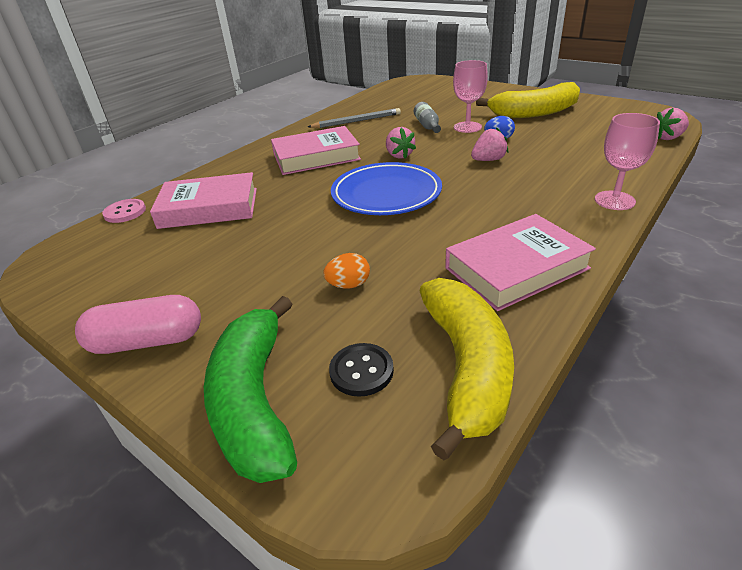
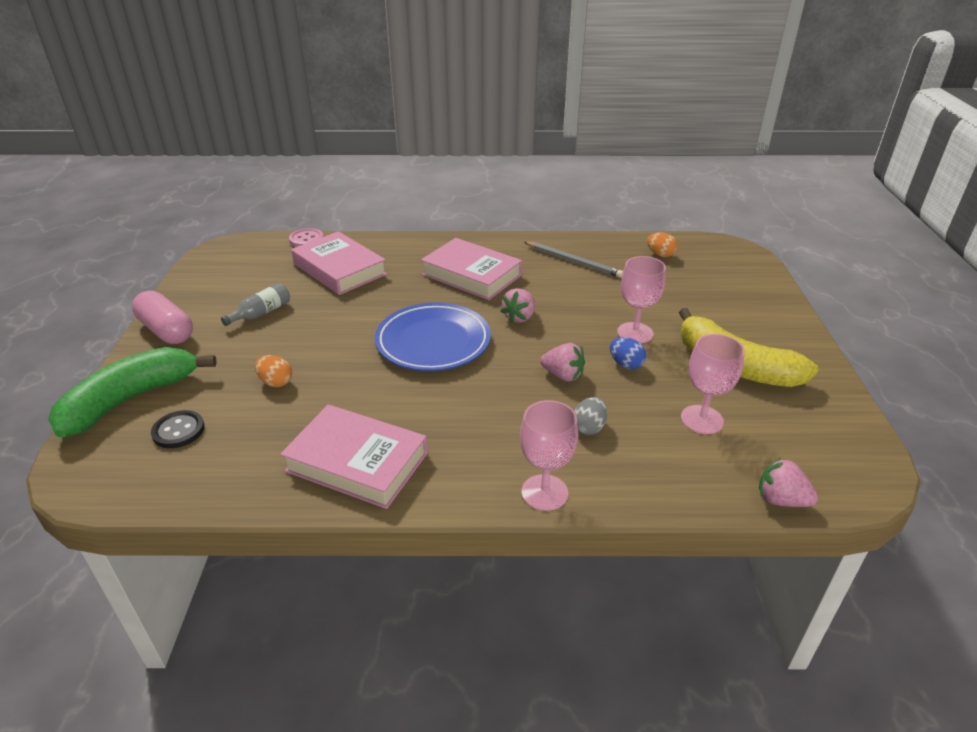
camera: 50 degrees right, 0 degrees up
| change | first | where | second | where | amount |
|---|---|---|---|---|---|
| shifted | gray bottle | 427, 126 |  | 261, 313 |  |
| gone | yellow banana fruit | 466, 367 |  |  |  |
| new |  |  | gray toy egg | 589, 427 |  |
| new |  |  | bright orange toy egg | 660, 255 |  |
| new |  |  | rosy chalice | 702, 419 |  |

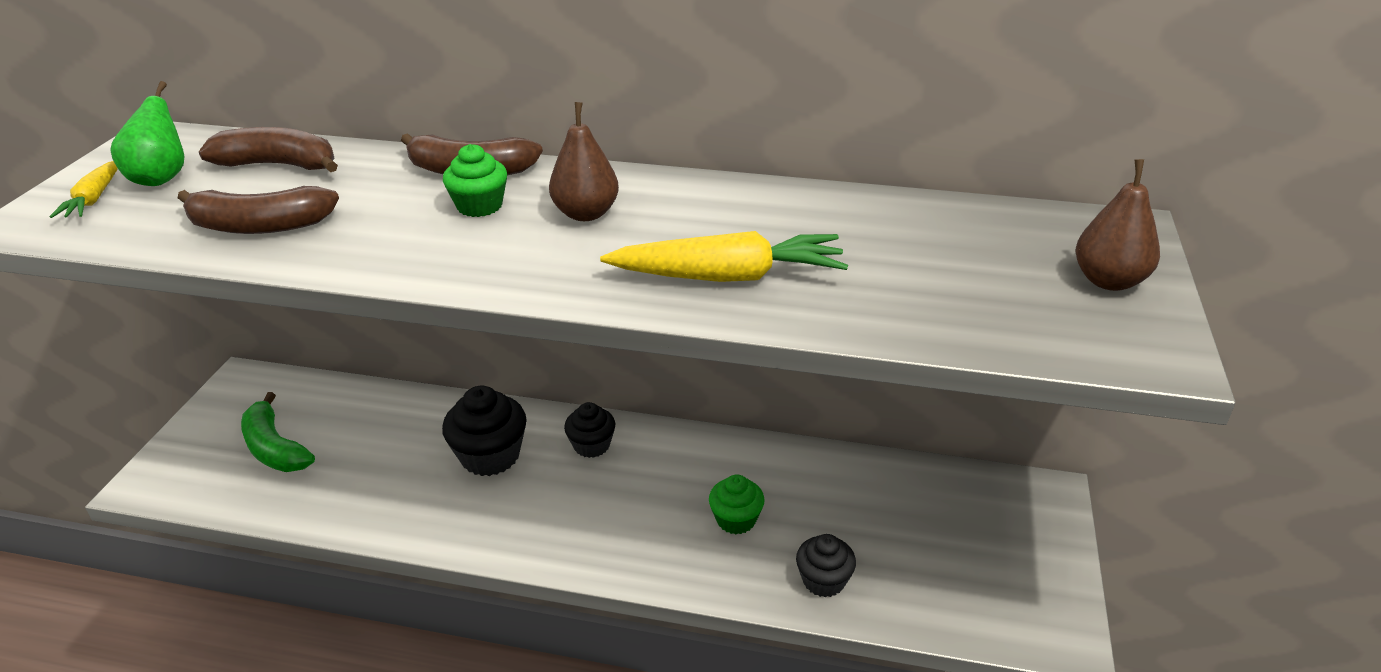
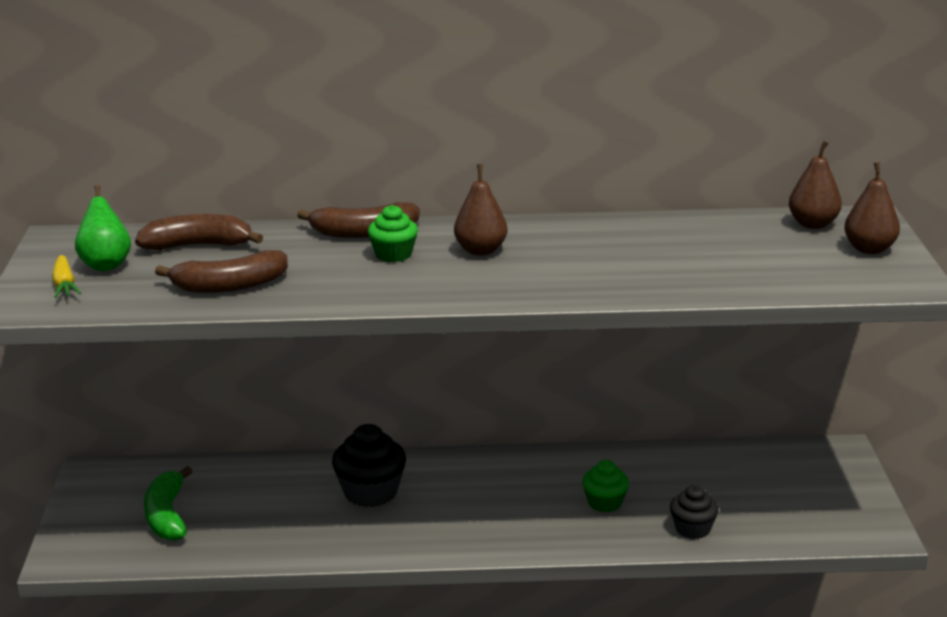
camera: 15 degrees left, 10 degrees down
| change | first | where | second | where | amount |
|---|---|---|---|---|---|
| rotated | green banana fruit | 275, 448 |  | 167, 516 | 45 degrees clockwise |
| gone | black cupcake | 591, 445 |  |  |  |
| gone | yellow carrot | 728, 276 |  |  |  |
| new |  |  | brown pear | 813, 224 |  |

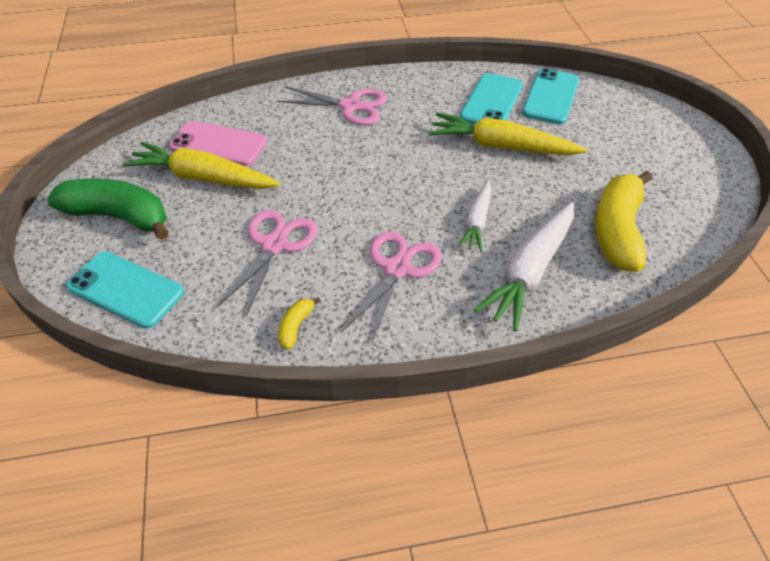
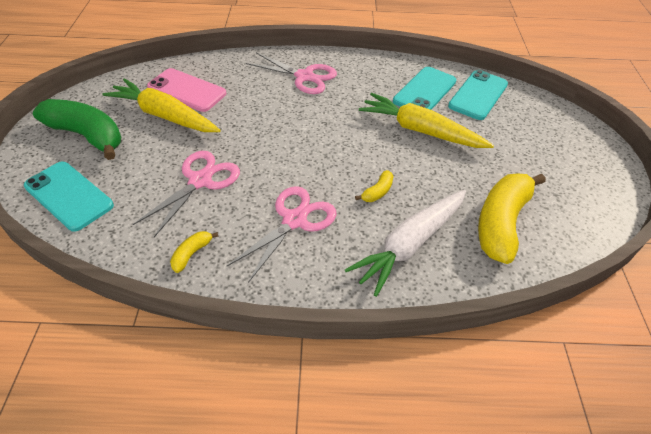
camera: 10 degrees right, 0 degrees up
| change | first | where | second | where | amount |
|---|---|---|---|---|---|
| swapped | pure white carrot | 477, 221 | yellow banana fruit | 377, 192 |  |

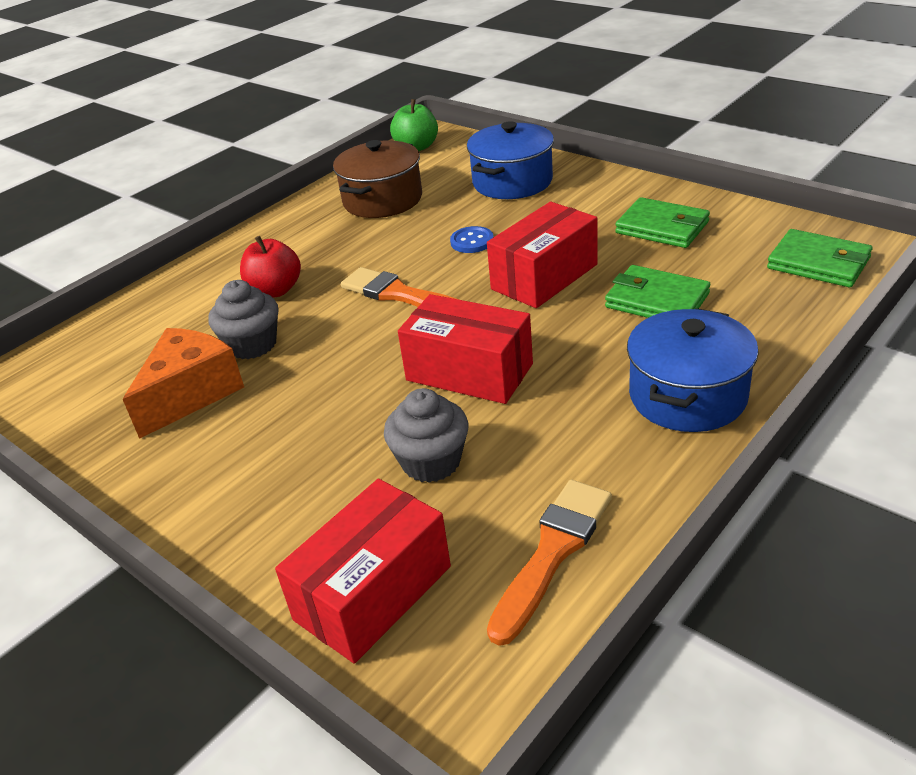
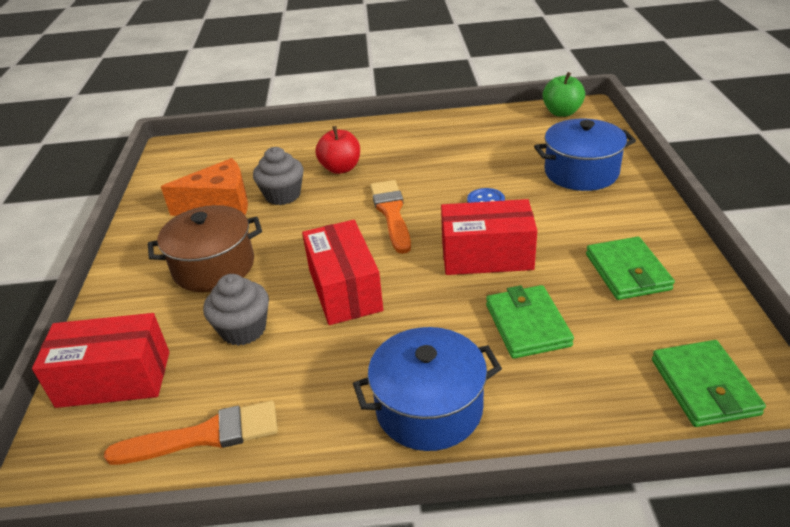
camera: 45 degrees right, 0 degrees up
| change | first | where | second | where | amount |
|---|---|---|---|---|---|
| shifted | brown pot | 382, 200 |  | 214, 267 |  |

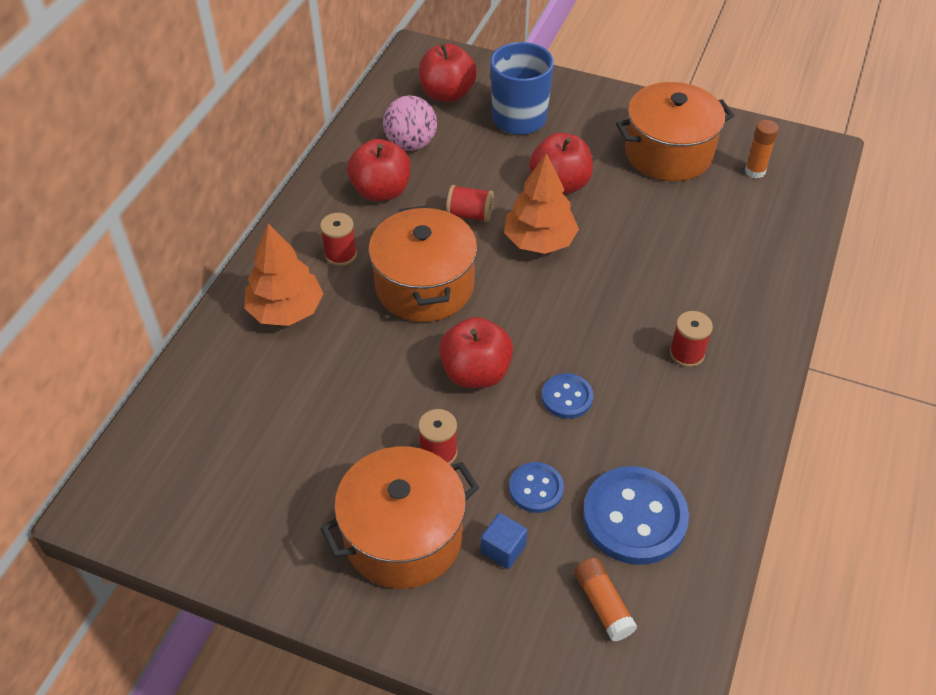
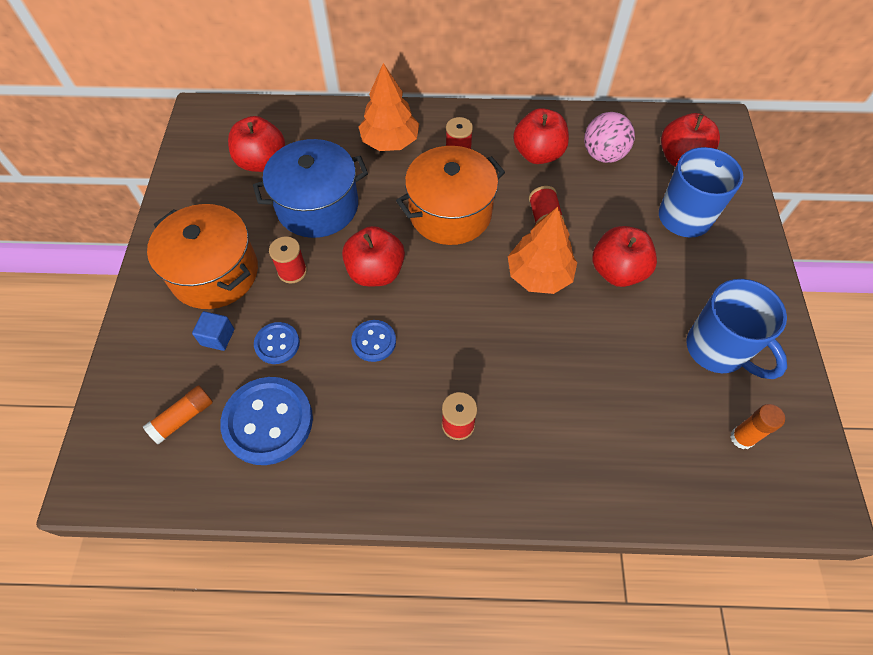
camera: 70 degrees right, 10 degrees up
| change | first | where | second | where | amount |
|---|---|---|---|---|---|
| swapped | bright orange pot | 668, 153 | royal blue mug | 717, 350 |  |
| new |  |  | scarlet toy apple | 262, 162 |  |
| new |  |  | royal blue pot | 317, 206 |  |

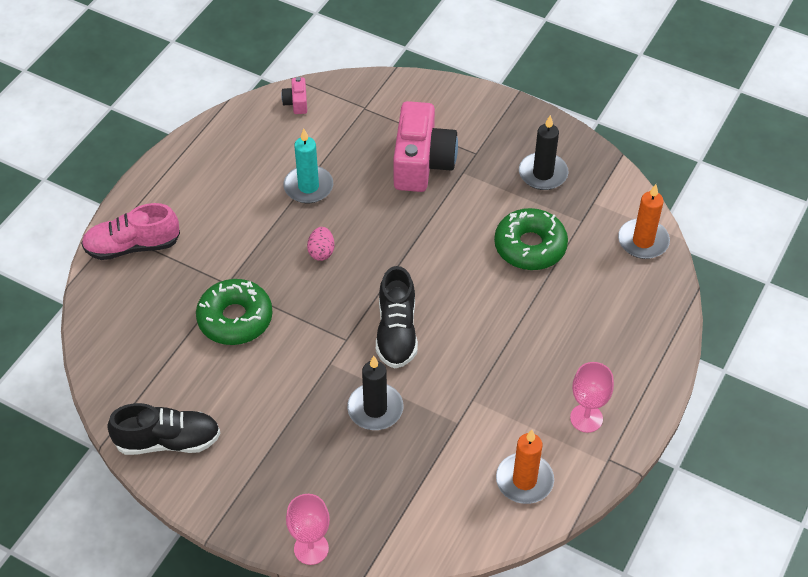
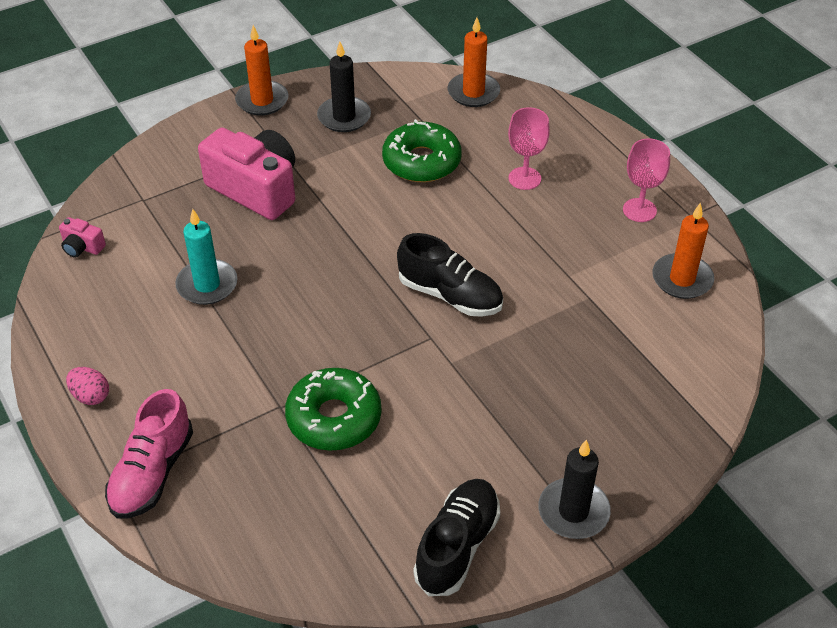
camera: 60 degrees left, 5 degrees down
| change | first | where | second | where | amount |
|---|---|---|---|---|---|
| shifted | rosy chalice | 311, 548 |  | 524, 178 |  |
| shifted | rosy toy egg | 321, 252 |  | 91, 396 |  |
| shifted | black wax candle | 375, 409 |  | 573, 511 |  |
| new |  |  | bright orange wax candle | 262, 101 |  |

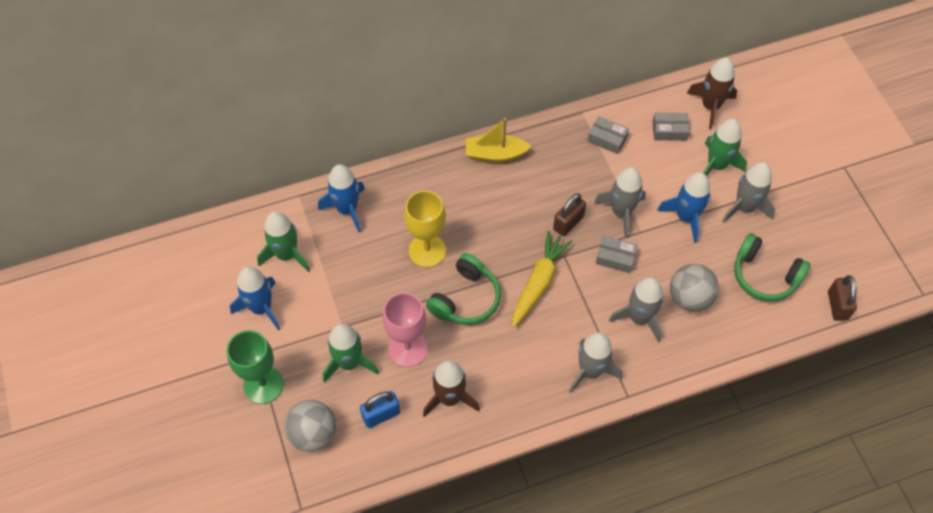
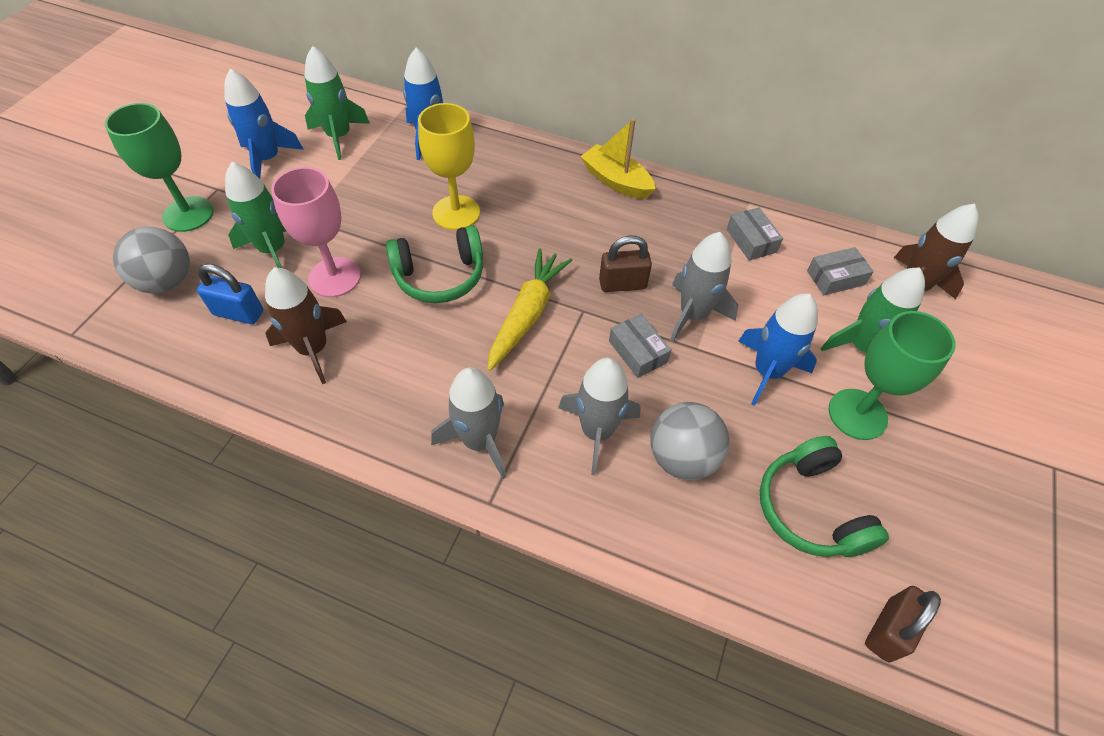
camera: 40 degrees right, 5 degrees down
| change | first | where | second | where | amount |
|---|---|---|---|---|---|
| rotated | yellow carrot | 538, 282 |  | 527, 314 | 45 degrees counterclockwise |
| rotated | gray parcel | 669, 130 |  | 835, 278 | 60 degrees counterclockwise |
| swapped | gray spaceship | 744, 207 | green chalice | 857, 414 |  |

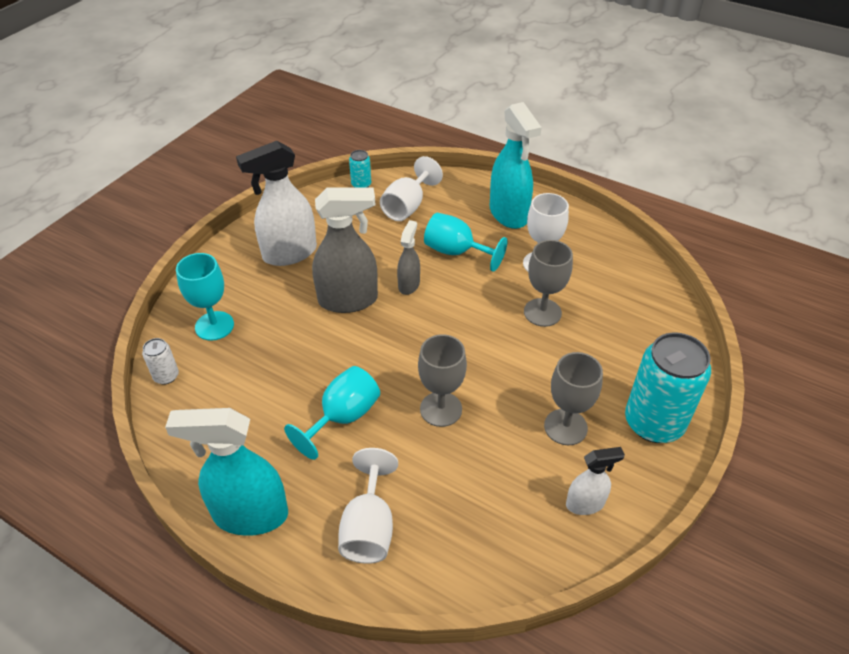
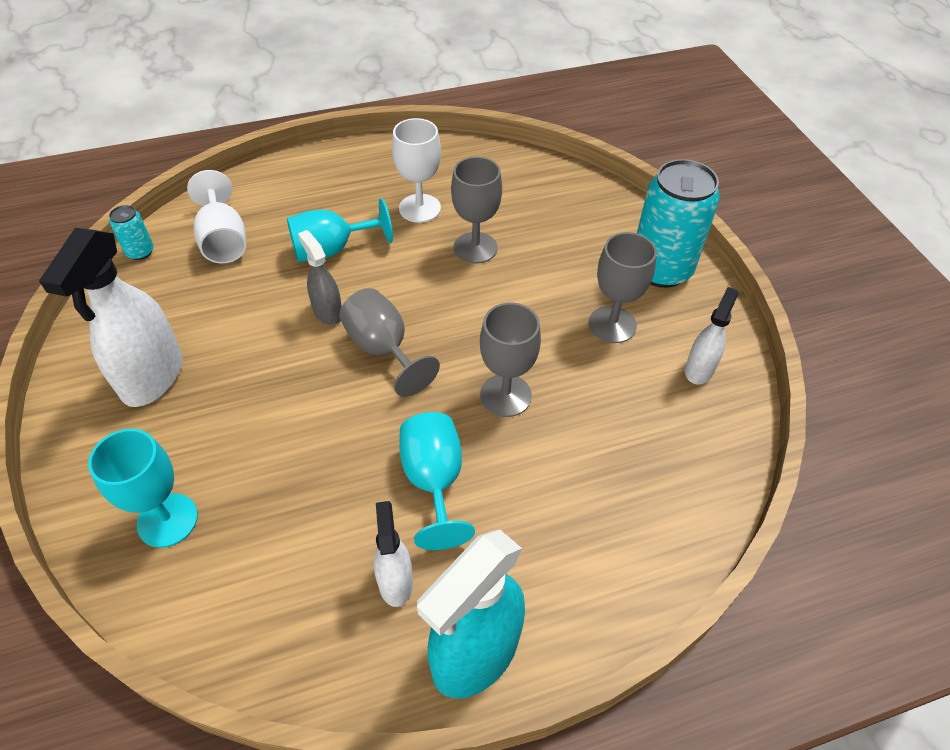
camera: 50 degrees left, 5 degrees up
| change | first | where | second | where | amount |
|---|---|---|---|---|---|
| gone | pure white soda can | 166, 376 |  |  |  |
| gone | gray spray bottle | 348, 300 |  |  |  |
| gone | pure white chalice | 369, 527 |  |  |  |
| gone | teal spray bottle | 508, 214 |  |  |  |
| new |  |  | gray chalice | 383, 349 |  |
| new |  |  | pure white spray bottle | 395, 581 |  |

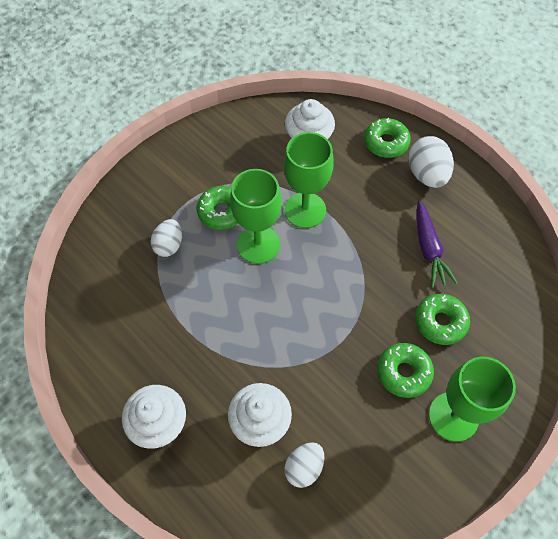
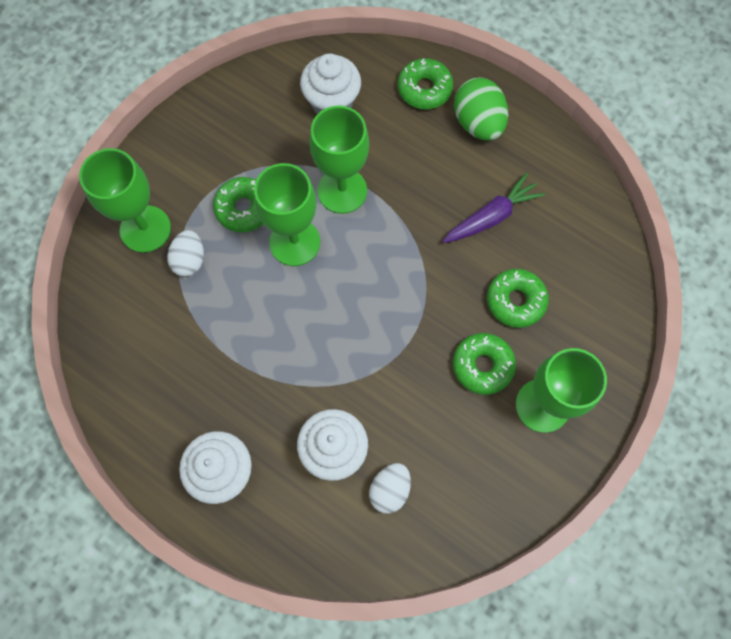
camera: 10 degrees left, 10 degrees up
| change | first | where | second | where | amount |
|---|---|---|---|---|---|
| repainted | pure white toy egg | 426, 175 | green toy egg | 478, 123 |  |
| rotated | violet carrot | 429, 249 |  | 492, 216 | 105 degrees counterclockwise |
| new |  |  | green chalice | 145, 229 |  |

